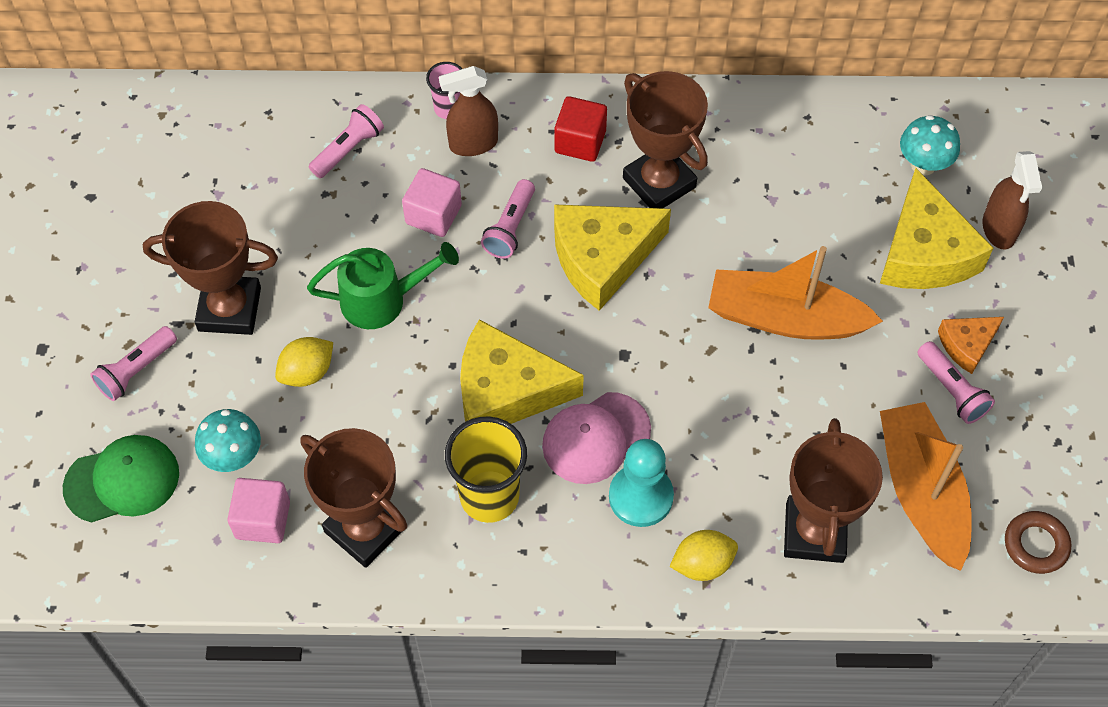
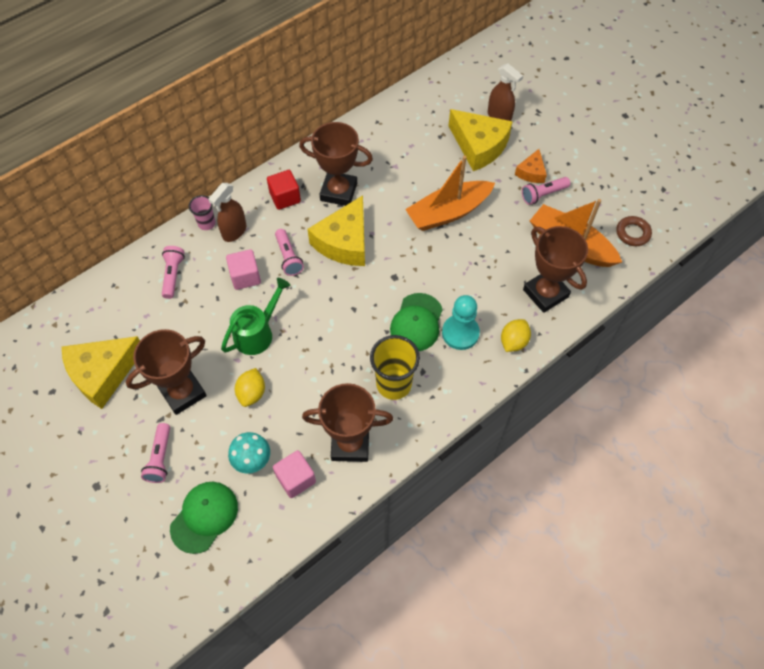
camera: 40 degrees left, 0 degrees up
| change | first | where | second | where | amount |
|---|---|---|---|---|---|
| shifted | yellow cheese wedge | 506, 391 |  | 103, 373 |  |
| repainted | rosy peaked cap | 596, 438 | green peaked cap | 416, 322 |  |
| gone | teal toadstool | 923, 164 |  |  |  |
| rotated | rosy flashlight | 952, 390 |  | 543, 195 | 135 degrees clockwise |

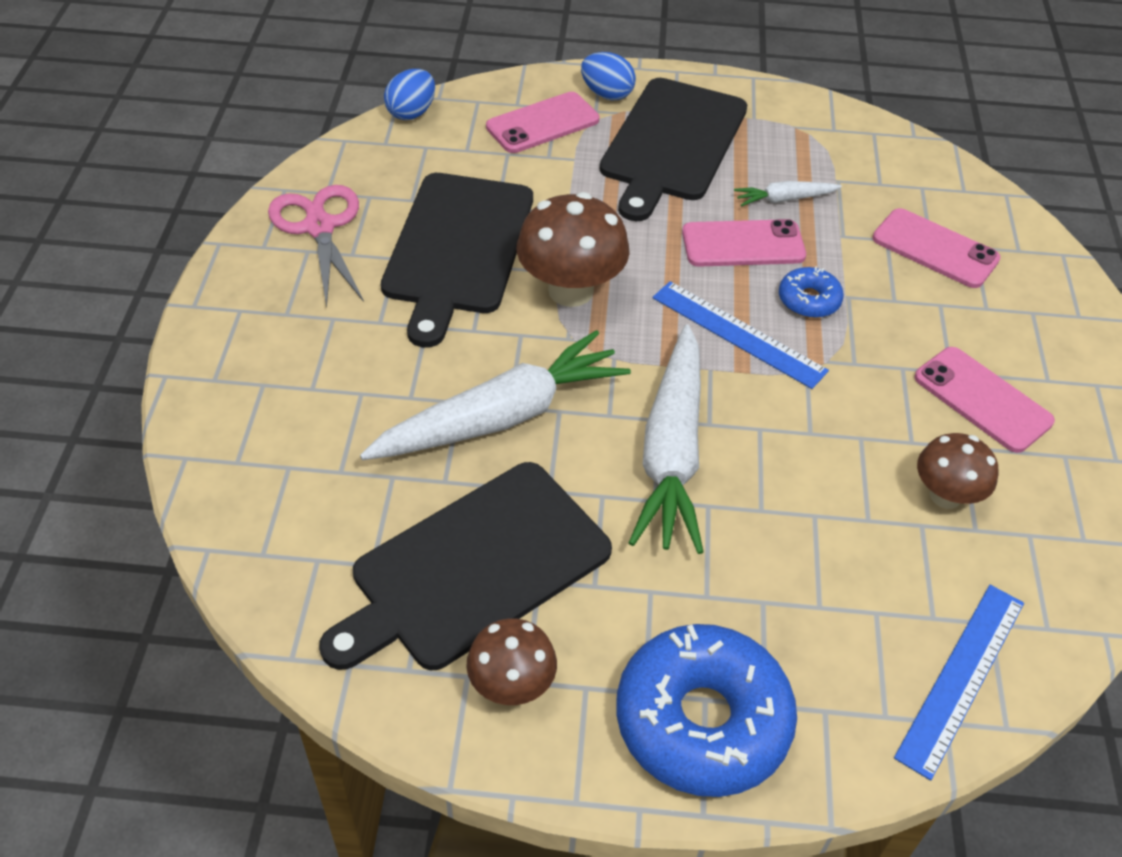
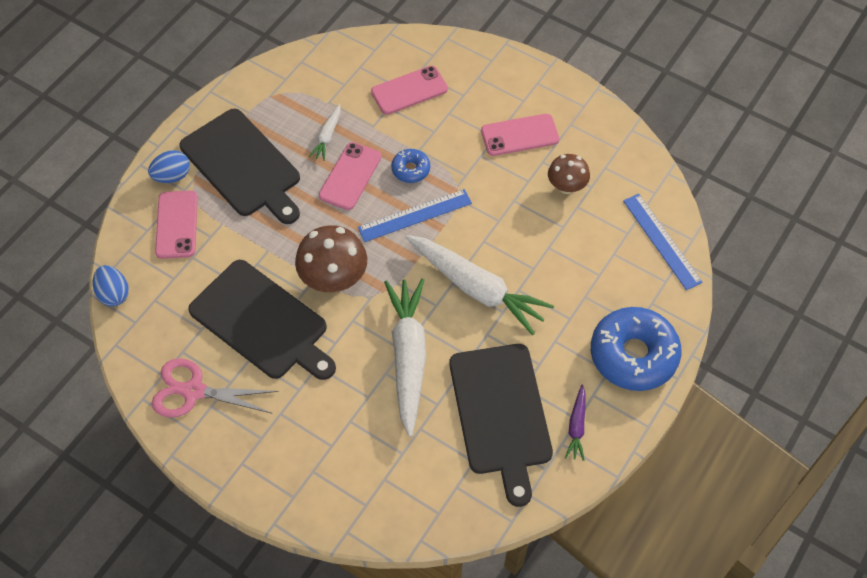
camera: 60 degrees left, 10 degrees up
| change | first | where | second | where | amount |
|---|---|---|---|---|---|
| swapped | brown toadstool | 511, 685 | violet carrot | 576, 426 |  |

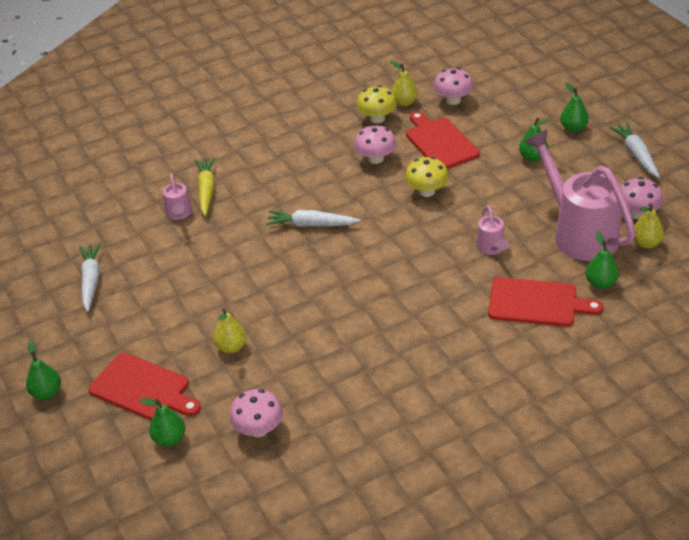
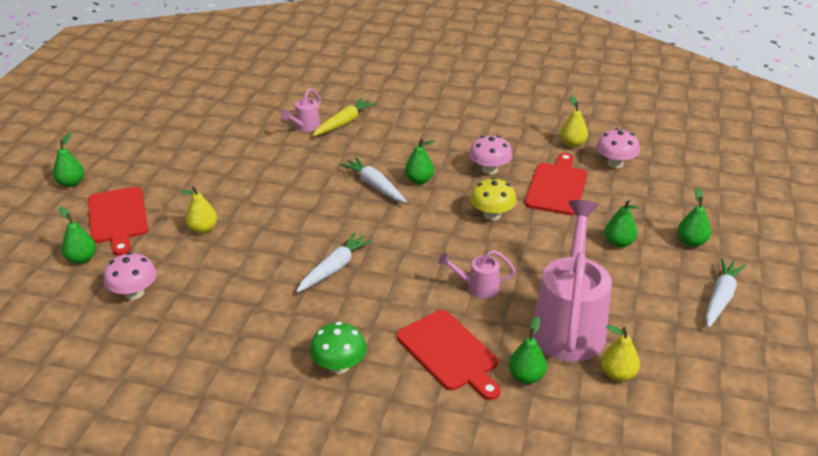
camera: 40 degrees right, 5 degrees down
| change | first | where | second | where | amount |
|---|---|---|---|---|---|
| shifted | pure white carrot | 91, 281 |  | 334, 268 |  |
| gone | yellow toadstool | 377, 118 |  |  |  |
| rotated | rosy sprinkling can | 492, 248 |  | 478, 287 | 60 degrees clockwise |
| gone | rosy toadstool | 637, 213 |  |  |  |
| new |  |  | green toadstool | 339, 365 |  |
| new |  |  | green pear | 419, 180 |  |

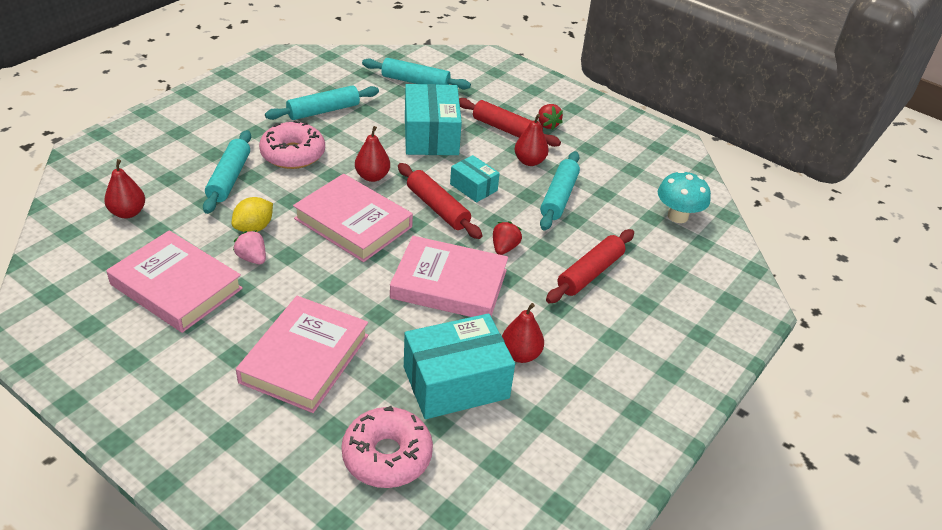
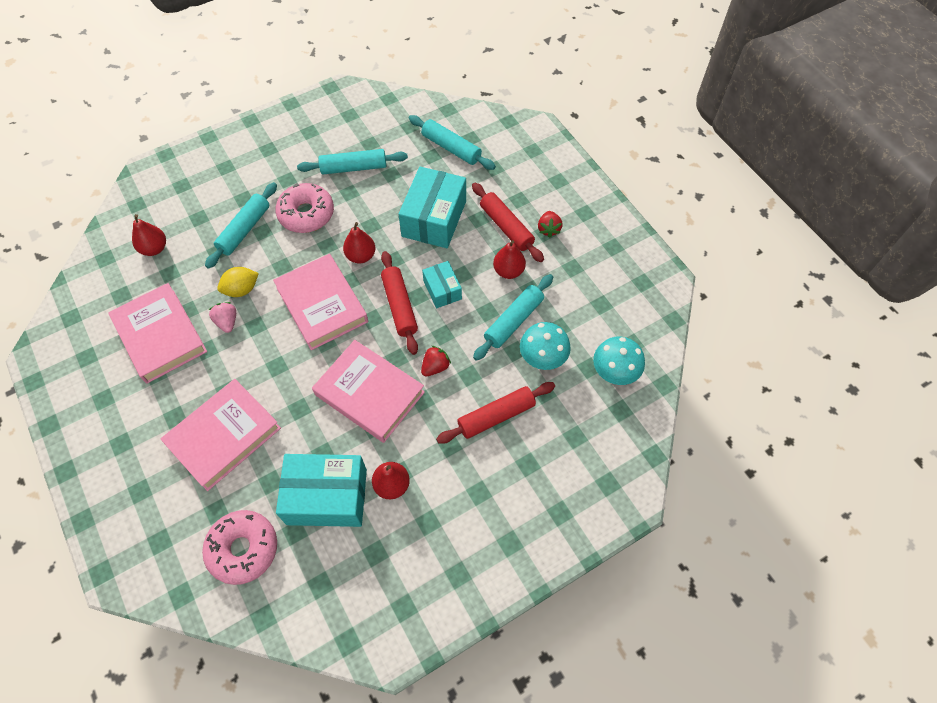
camera: 25 degrees right, 20 degrees up
| change | first | where | second | where | amount |
|---|---|---|---|---|---|
| new |  |  | teal toadstool | 542, 358 |  |

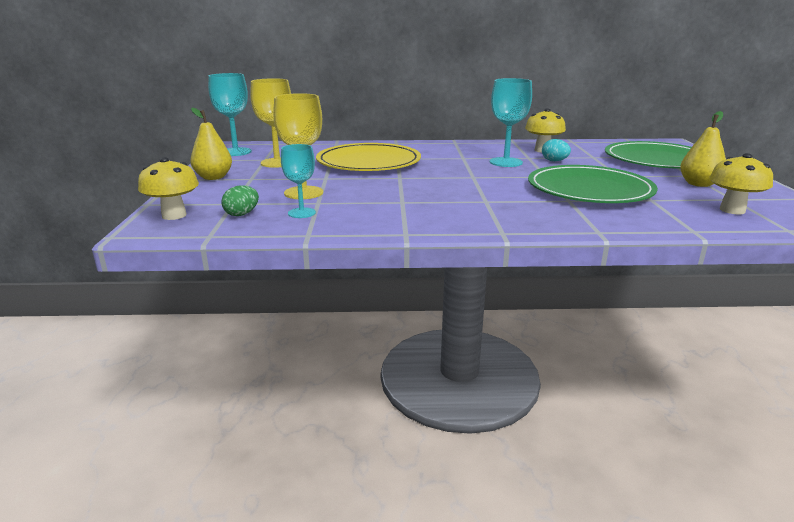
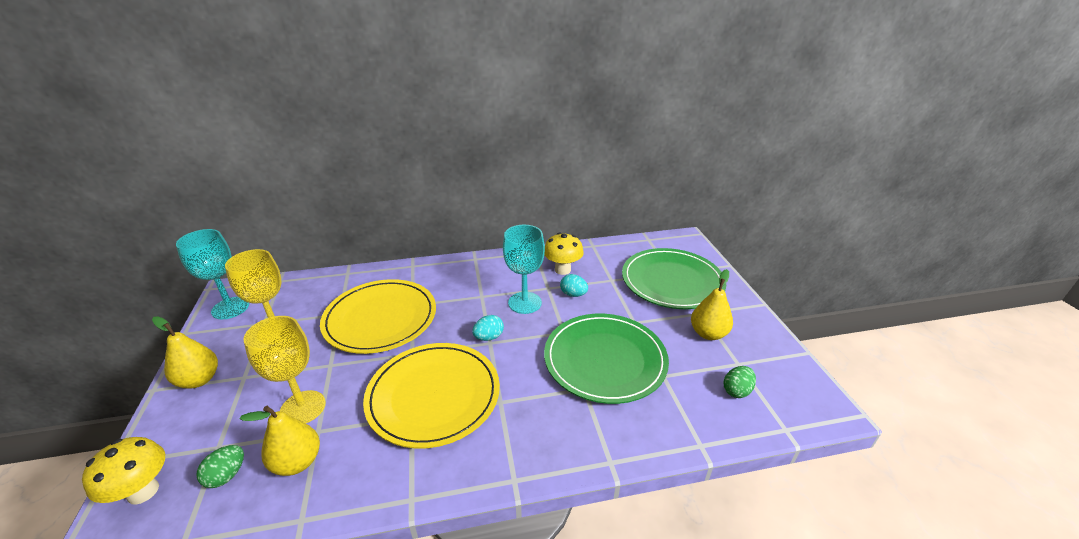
camera: 10 degrees left, 10 degrees up
| change | first | where | second | where | amount |
|---|---|---|---|---|---|
| swapped | teal chalice | 301, 213 | yellow pear | 297, 462 |  |
| swapped | yellow toadstool | 732, 210 | green toy egg | 736, 391 |  |
| new |  |  | yellow flat dish | 433, 395 |  |
| new |  |  | teal toy egg | 489, 337 |  |

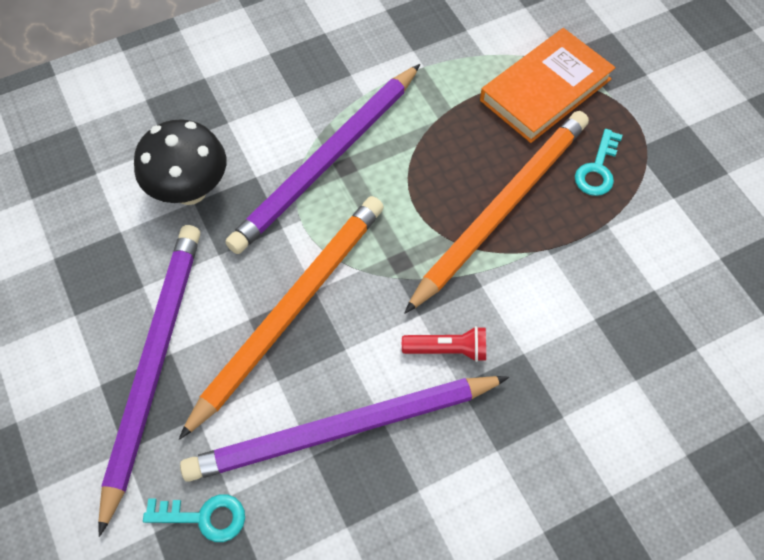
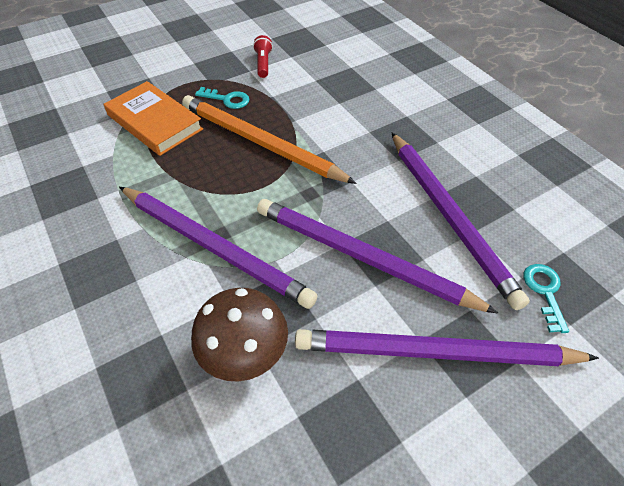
camera: 95 degrees left, 10 degrees down
| change | first | where | second | where | amount |
|---|---|---|---|---|---|
| repainted | black toadstool | 190, 190 | brown toadstool | 245, 355 |  |
| repainted | bright orange wooden pencil | 290, 310 | violet wooden pencil | 362, 257 |  |
| shifted | scarlet flashlight | 447, 350 |  | 263, 64 |  |

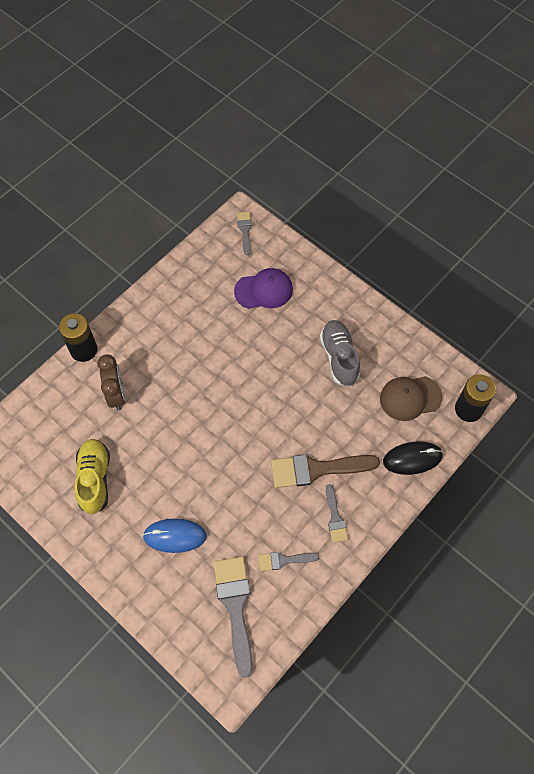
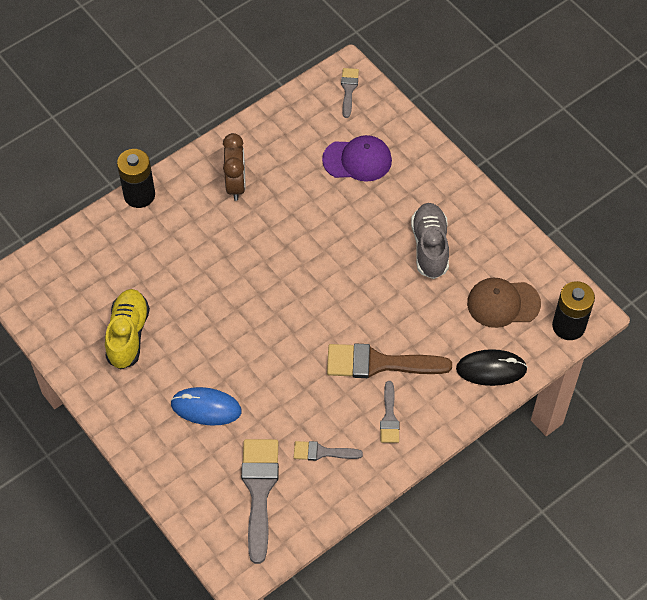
camera: 10 degrees right, 5 degrees down
| change | first | where | second | where | amount |
|---|---|---|---|---|---|
| shifted | brown alarm clock | 116, 394 |  | 236, 185 |  |

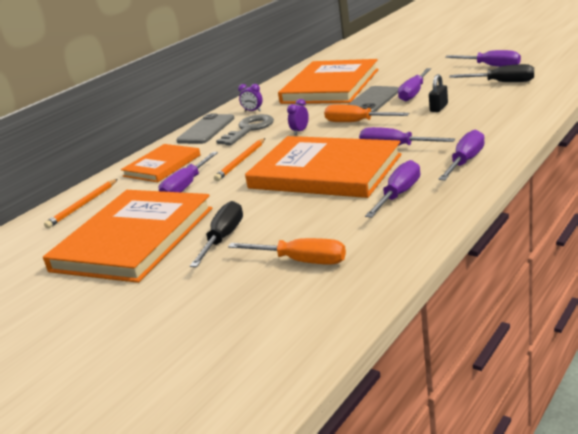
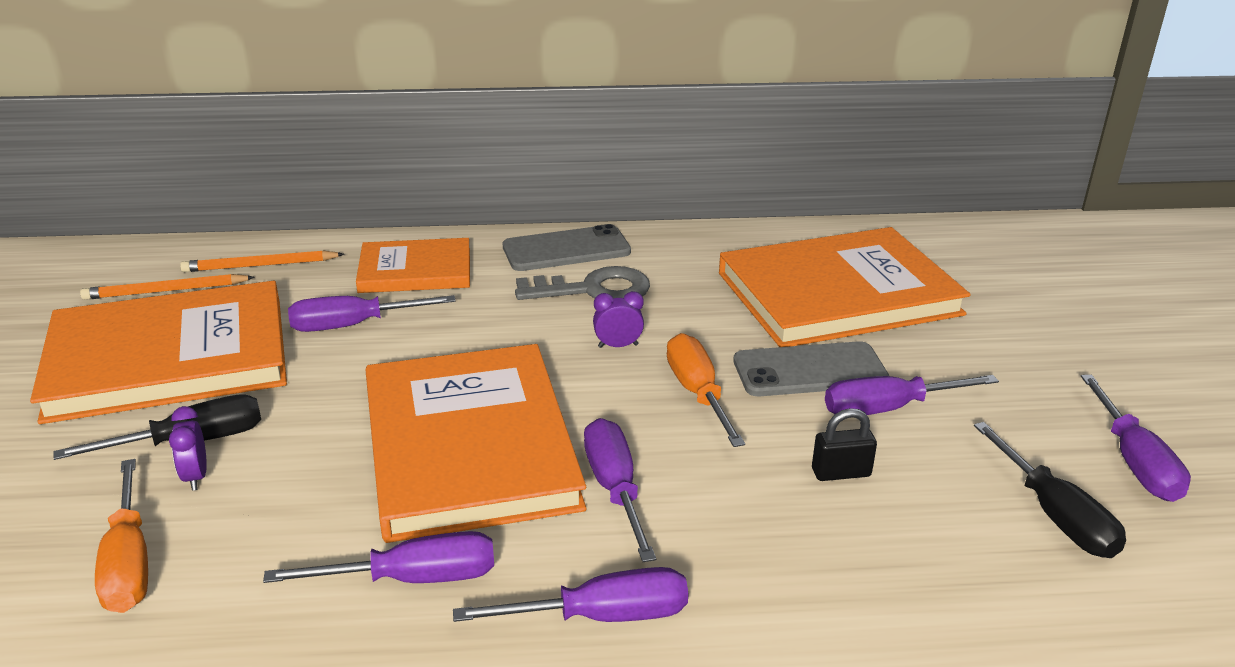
camera: 45 degrees right, 5 degrees up
| change | first | where | second | where | amount |
|---|---|---|---|---|---|
| shifted | bright orange wooden pencil | 241, 161 |  | 166, 291 |  |
| shifted | violet alarm clock | 253, 111 |  | 195, 477 |  |

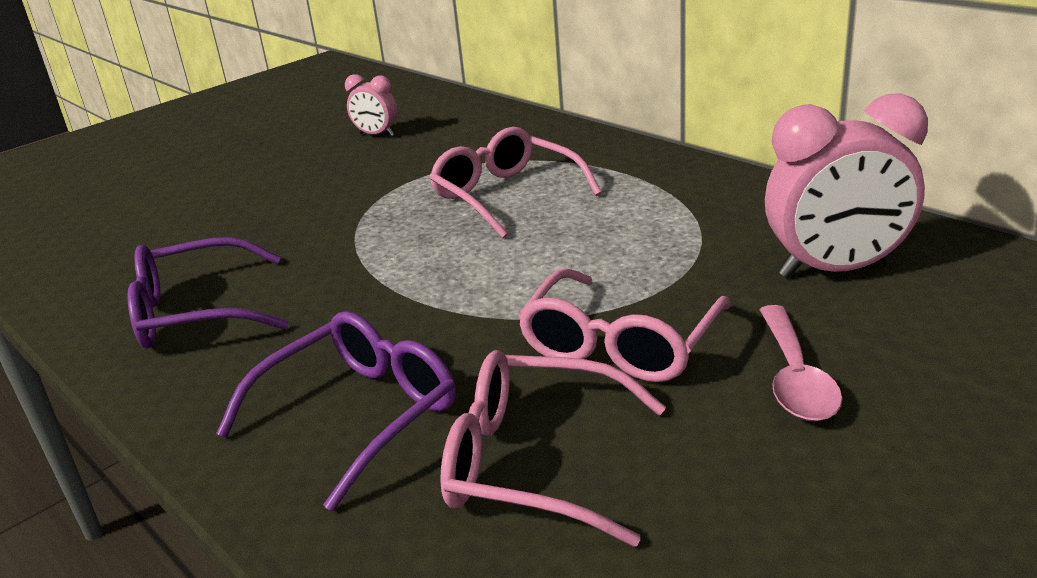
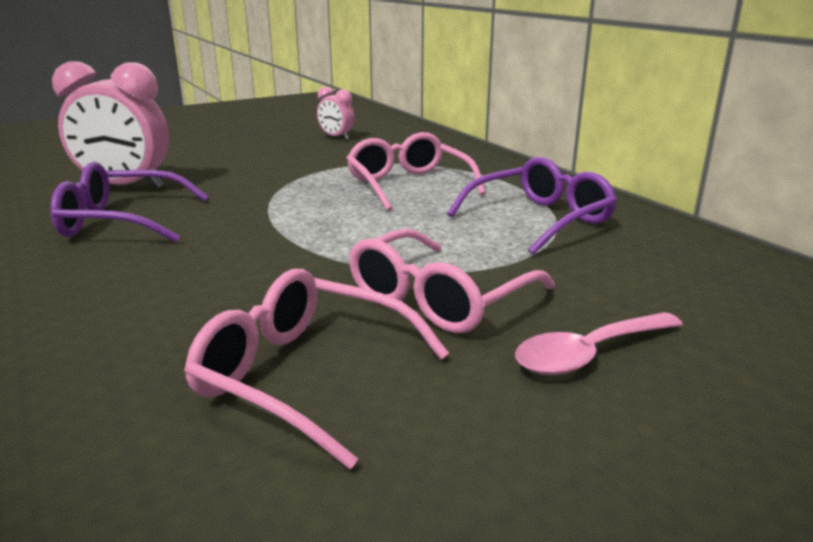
camera: 10 degrees right, 5 degrees down
| change | first | where | second | where | amount |
|---|---|---|---|---|---|
| shifted | violet spectacles | 359, 414 |  | 540, 219 |  |
| rotated | rosy tablespoon | 795, 377 |  | 589, 354 | 45 degrees clockwise |
| shifted | rosy alarm clock | 836, 270 |  | 125, 187 |  |

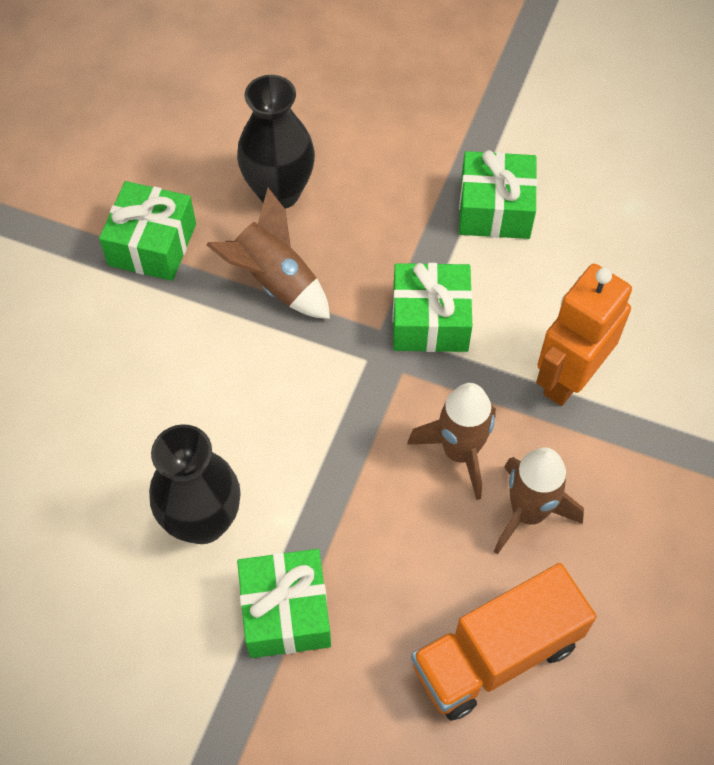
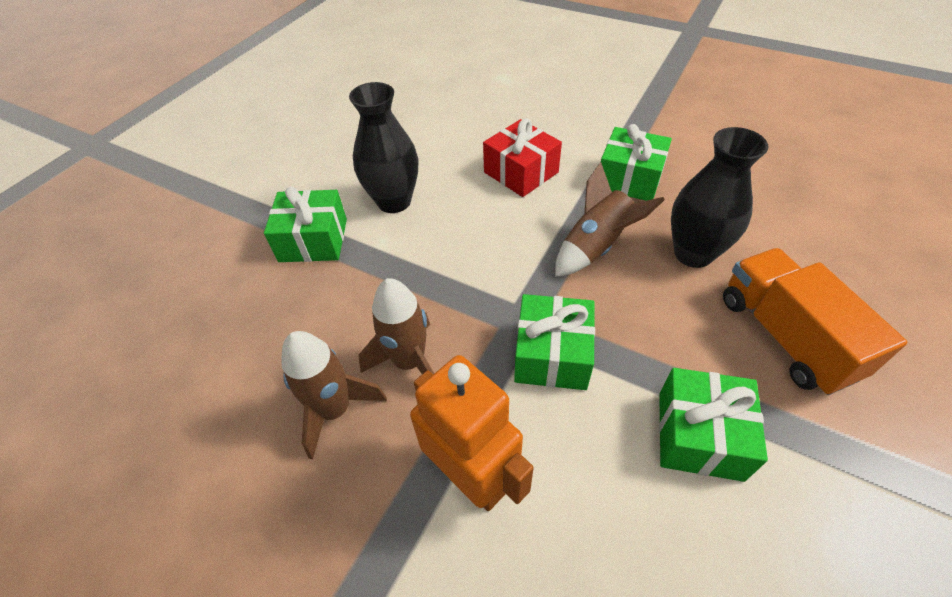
camera: 100 degrees right, 10 degrees down
| change | first | where | second | where | amount |
|---|---|---|---|---|---|
| shifted | bright orange lorry | 496, 654 |  | 785, 336 |  |
| new |  |  | scarlet gift | 521, 172 |  |

